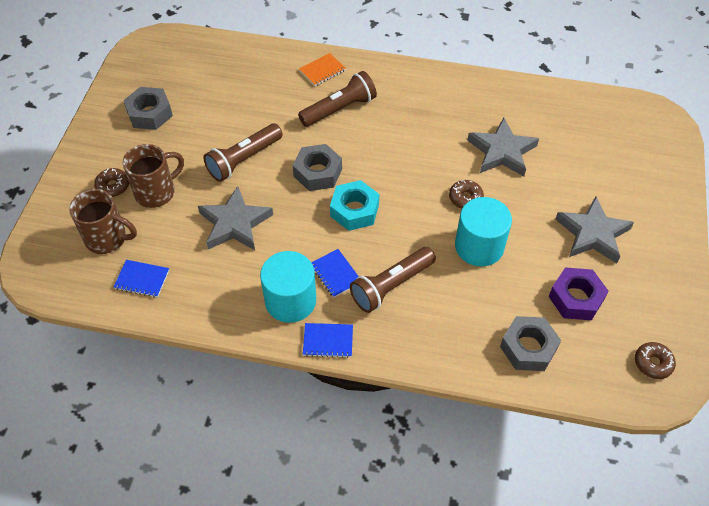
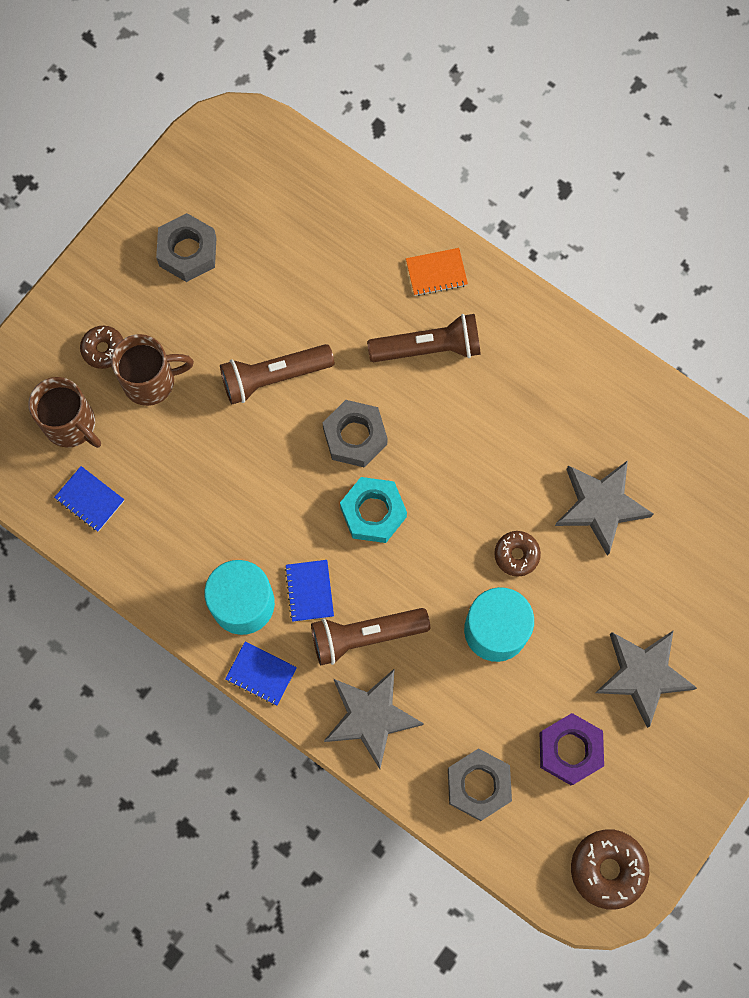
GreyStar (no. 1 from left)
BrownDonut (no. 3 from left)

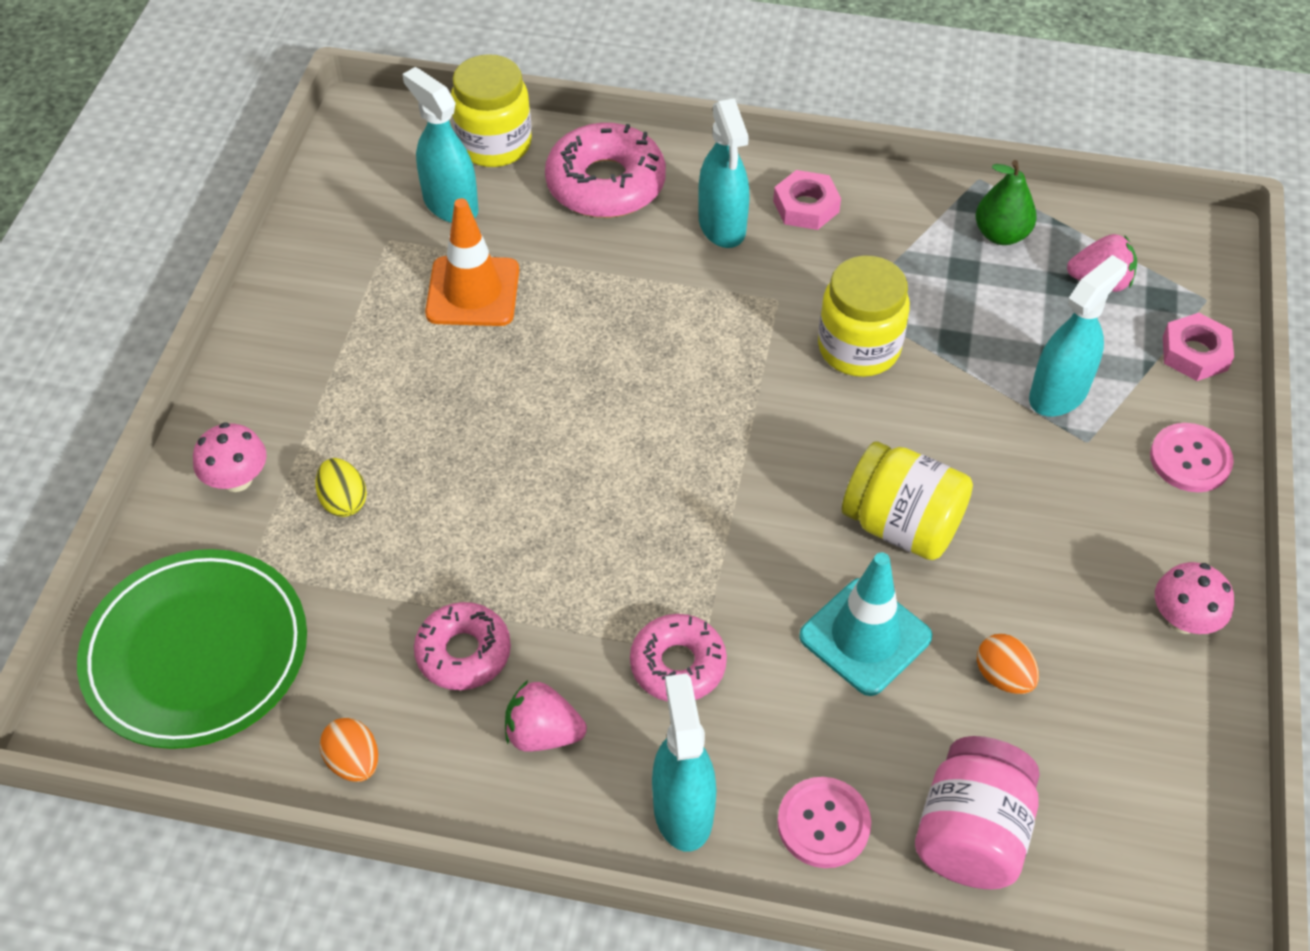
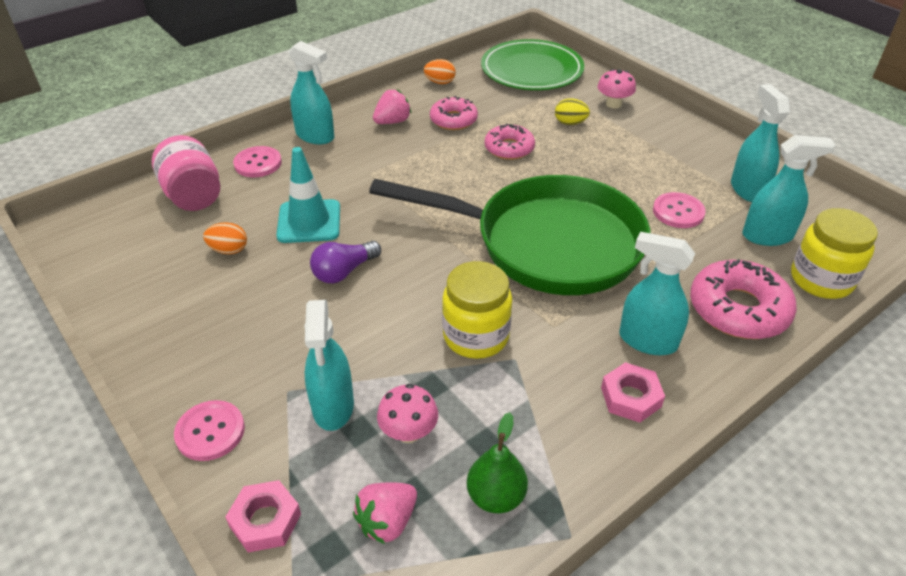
PurpleLightBulb
GreenPan
PinkMushroom (no. 1 from left)
PinkDonut (no. 2 from left)
PinkButton (no. 3 from left)
TurquoiseSprayBottle (no. 4 from left)

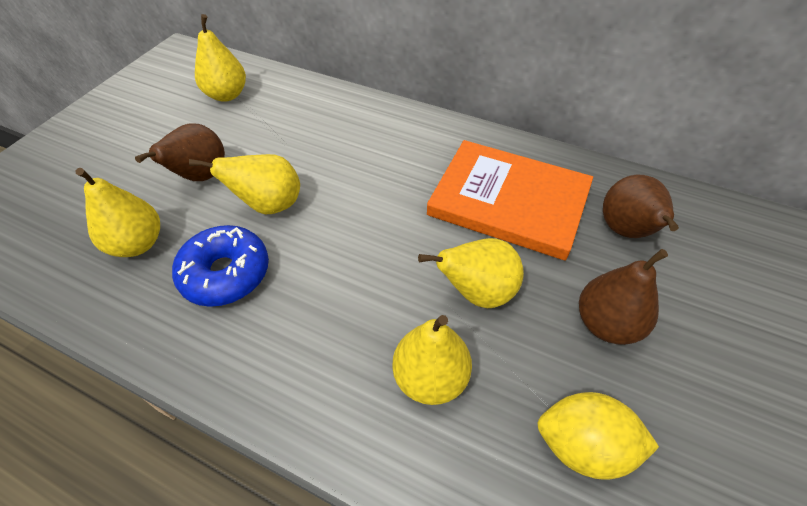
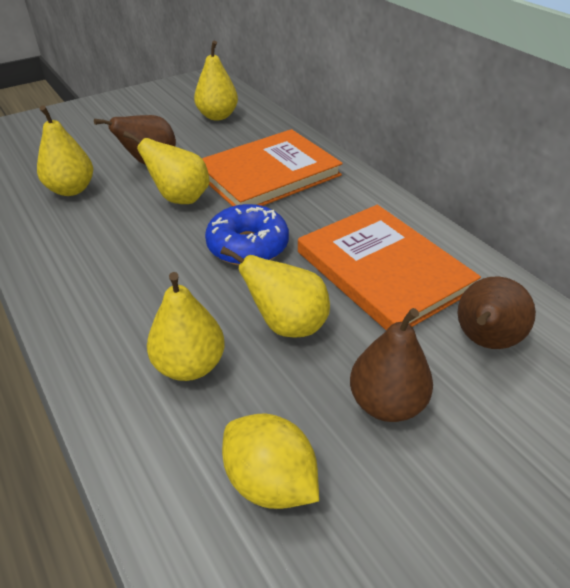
OrangeBook (no. 1 from left)
BlueDonut

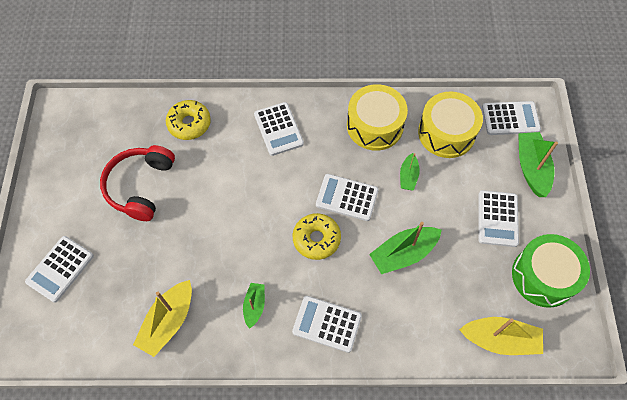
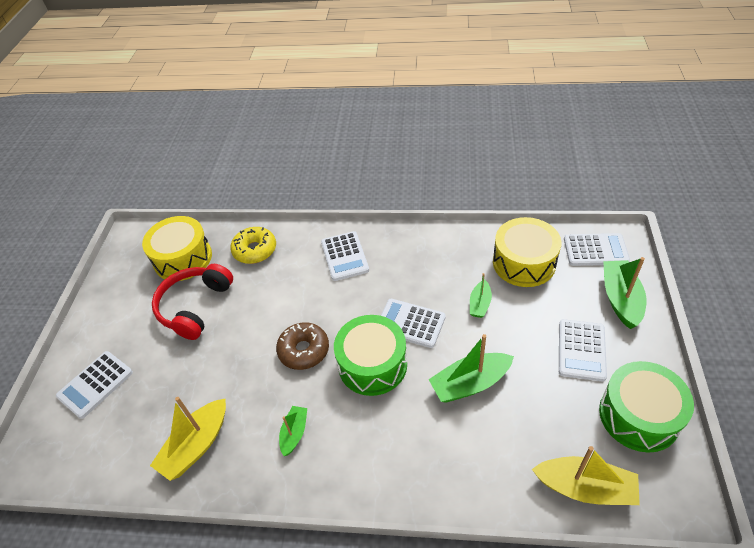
YellowDrum (no. 1 from left)
BrownDonut
GreenDrum (no. 1 from left)
WhiteCalculator (no. 3 from left in the first image)

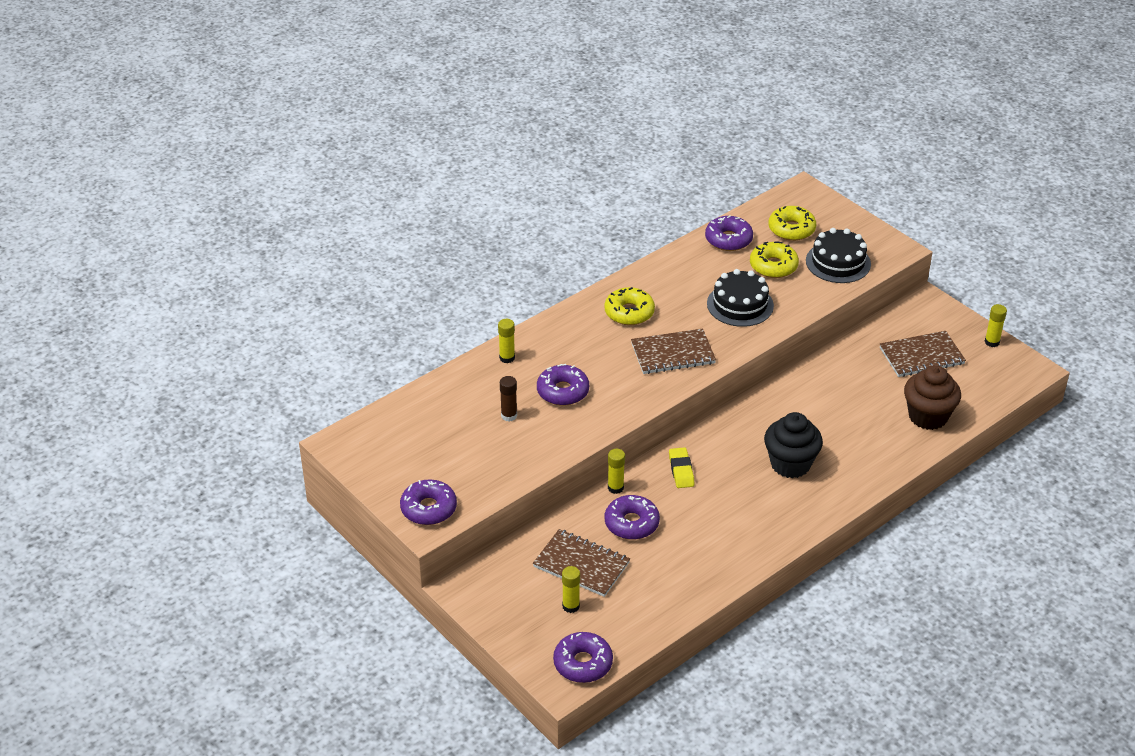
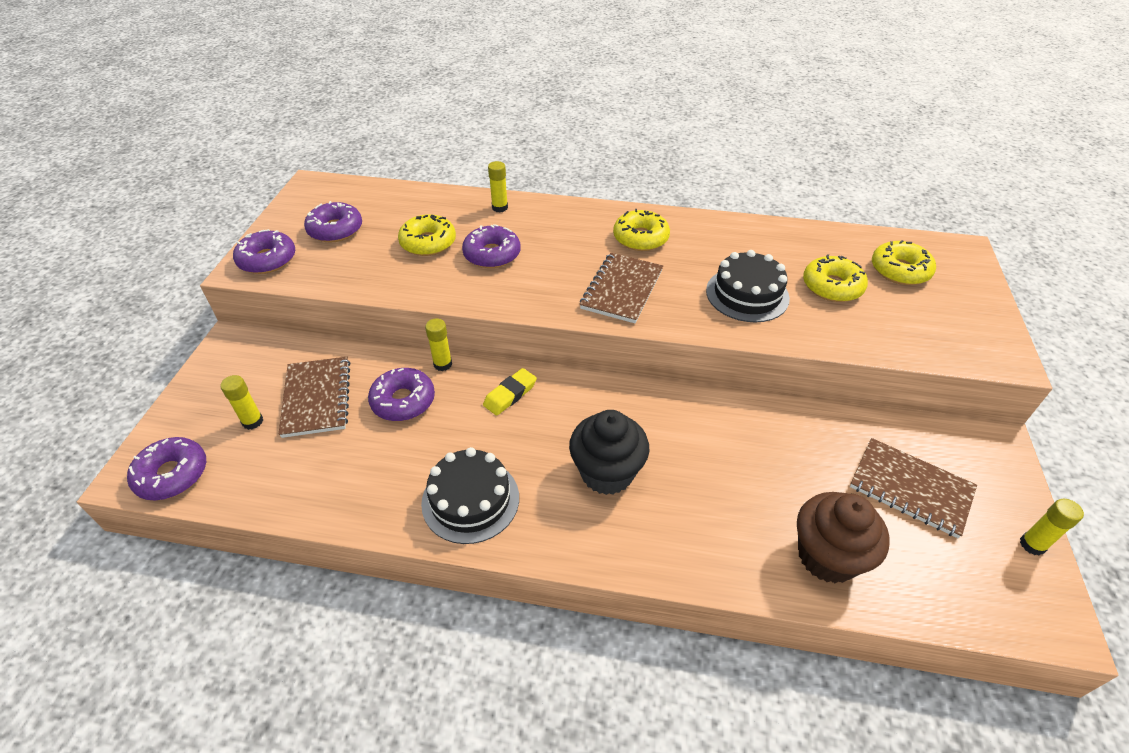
PurpleDonut (no. 3 from left)
YellowDonut (no. 1 from left)
BlackCake (no. 1 from left)
BrownNotebook (no. 2 from left)

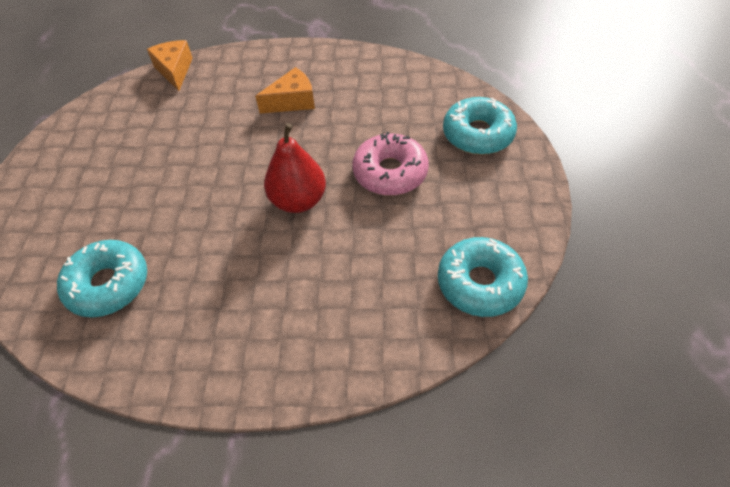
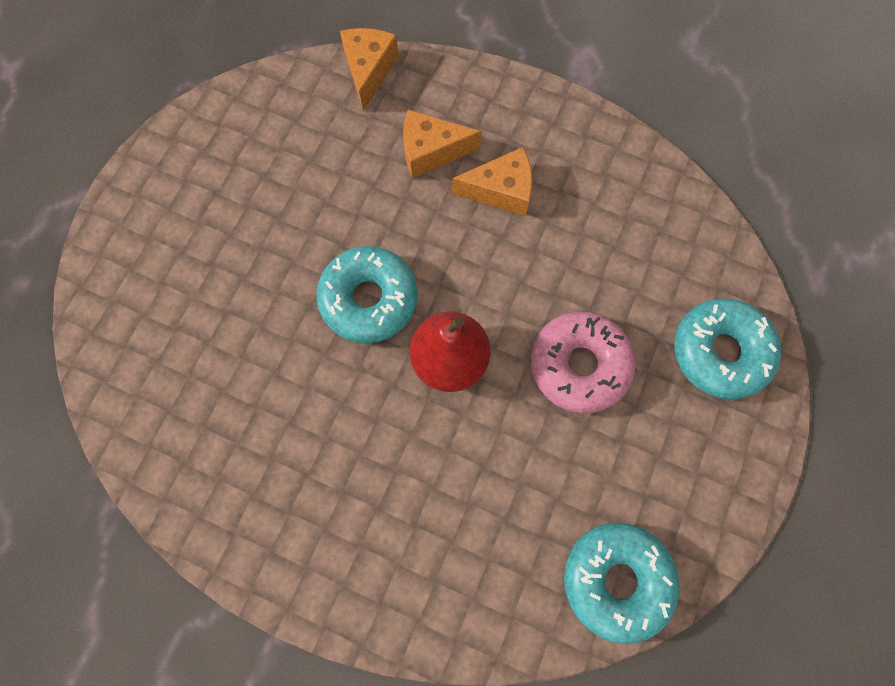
TurquoiseDonut (no. 1 from left)
OrangeCheese (no. 2 from left)

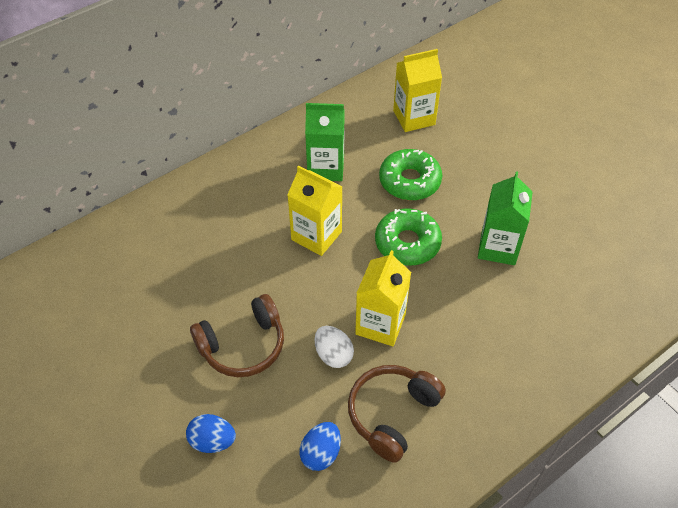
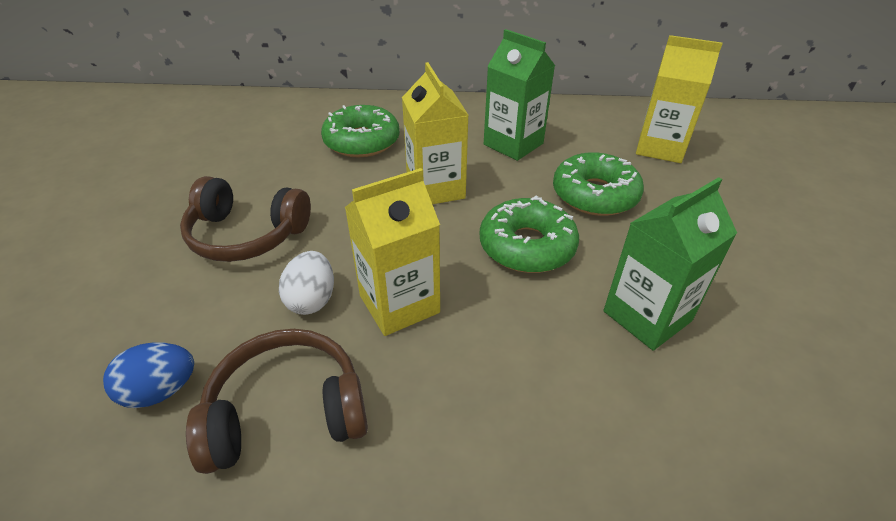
GreenDonut (no. 1 from left)
BlueEgg (no. 1 from left in the first image)

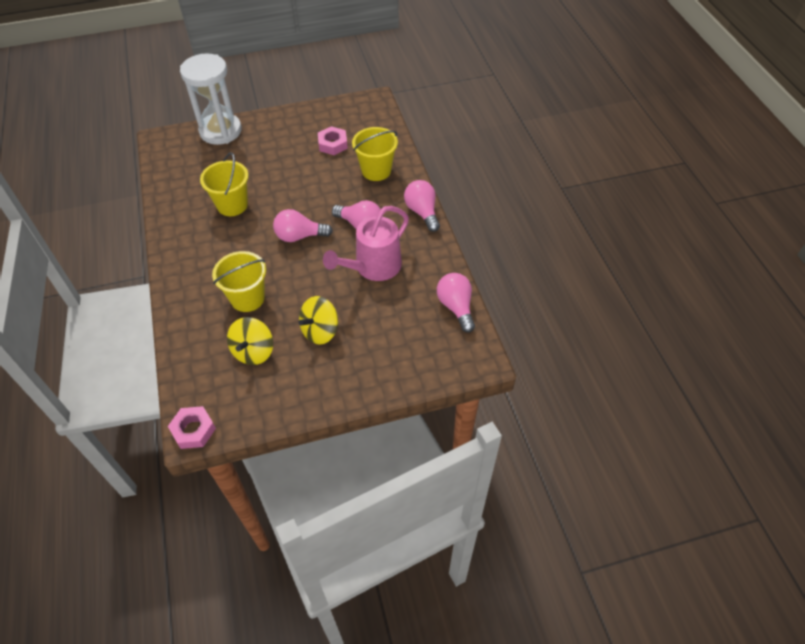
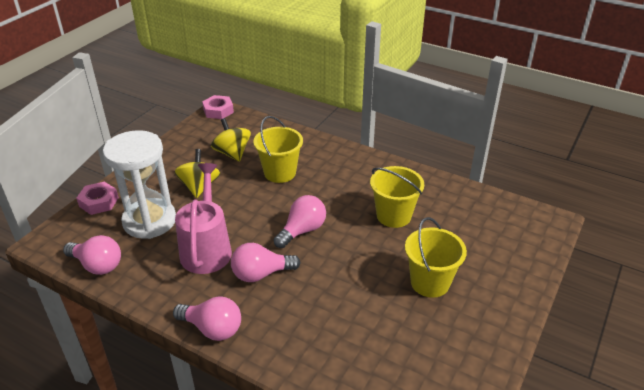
PinkNut (no. 1 from left)
WhiteHourglass
YellowBucket (no. 3 from left)

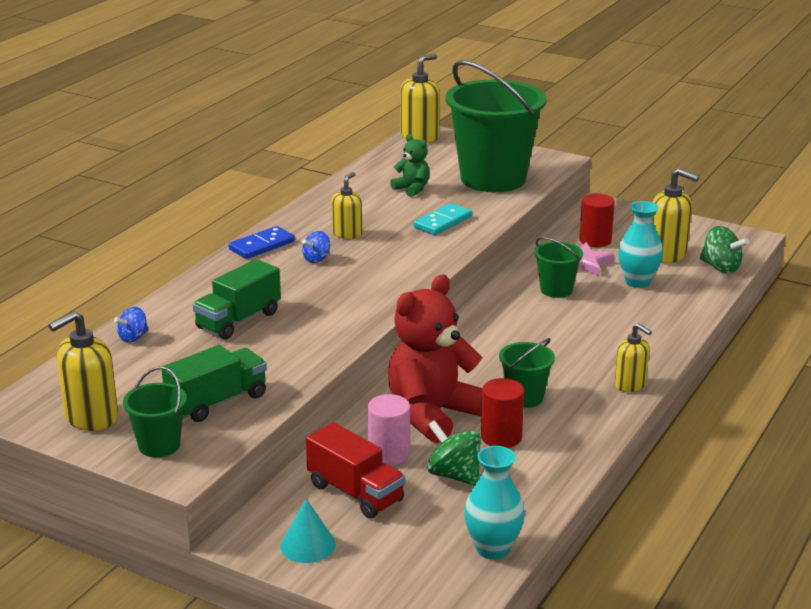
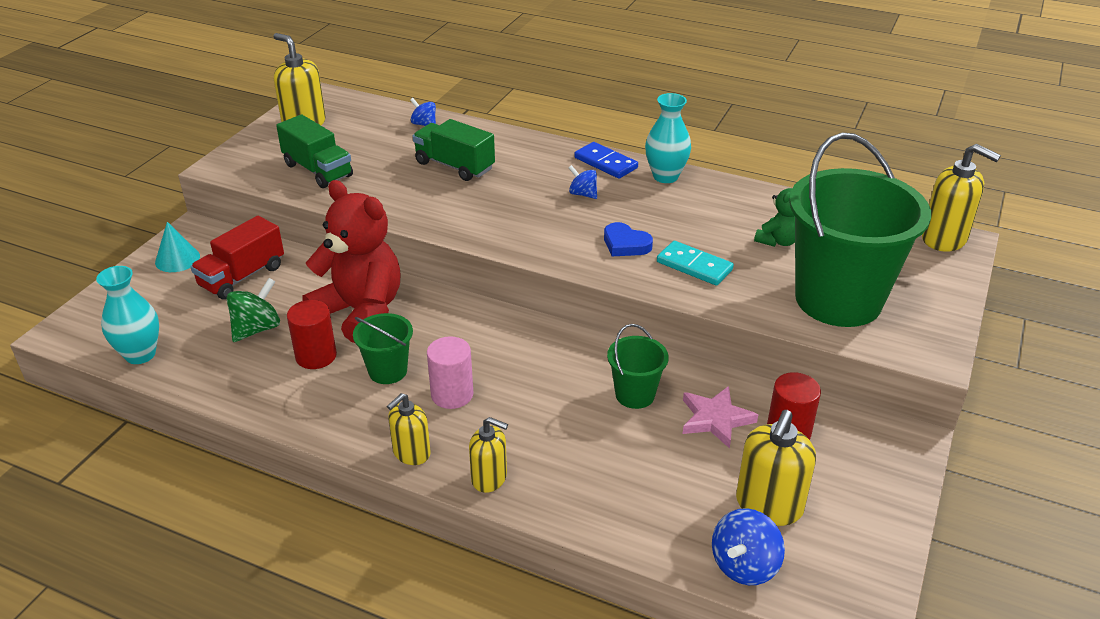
PinkCylinder
YellowSoapDispenser (no. 3 from left)
BlueHeart
TurquoiseVase (no. 2 from left)
BlueSpinningTop (no. 3 from left)
GreenBucket (no. 1 from left in the first image)

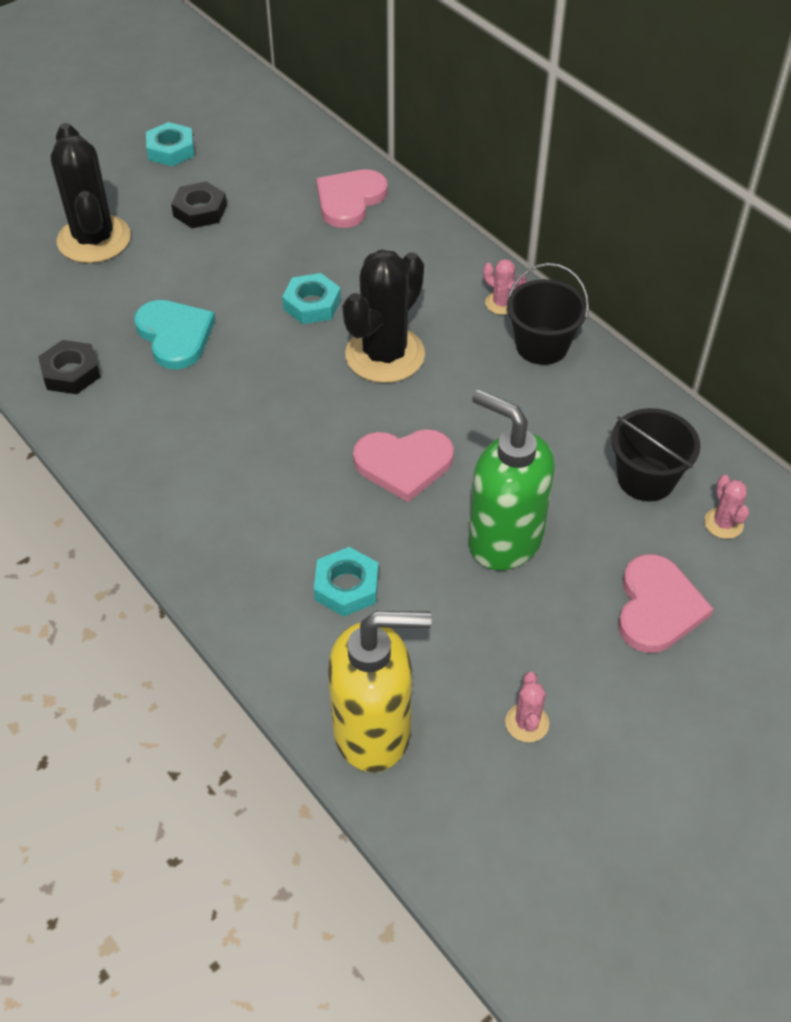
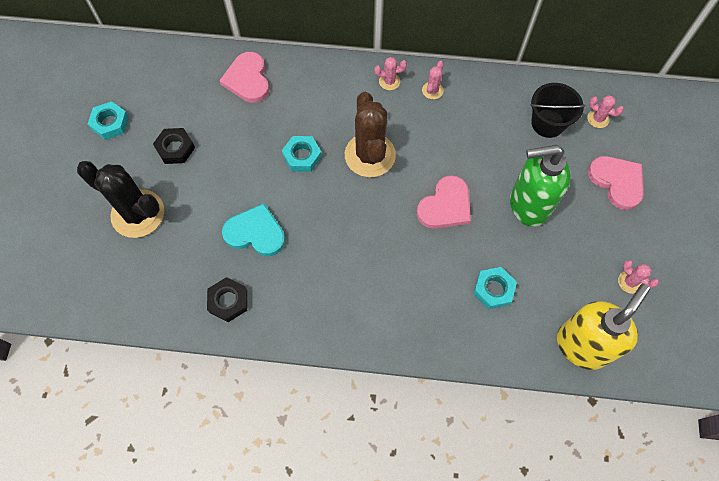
BrownCactus
PinkCactus (no. 2 from left)

